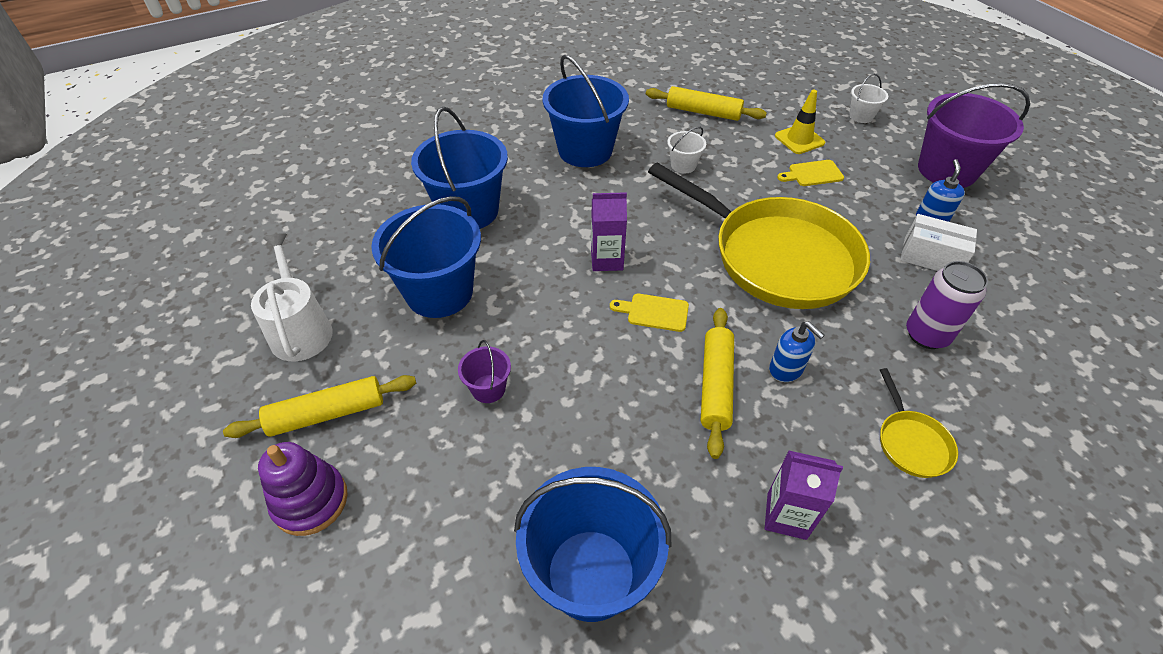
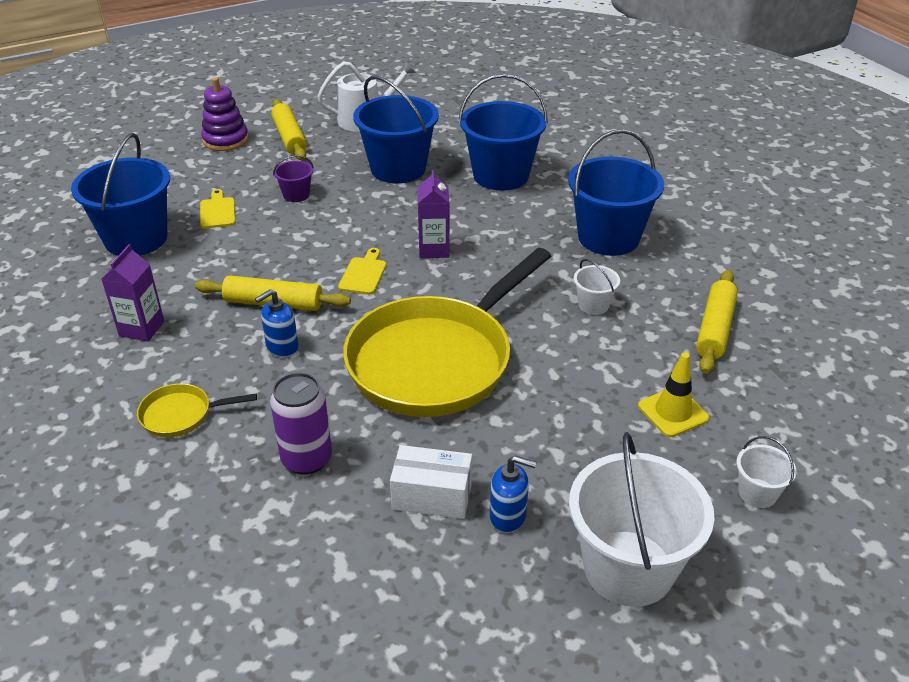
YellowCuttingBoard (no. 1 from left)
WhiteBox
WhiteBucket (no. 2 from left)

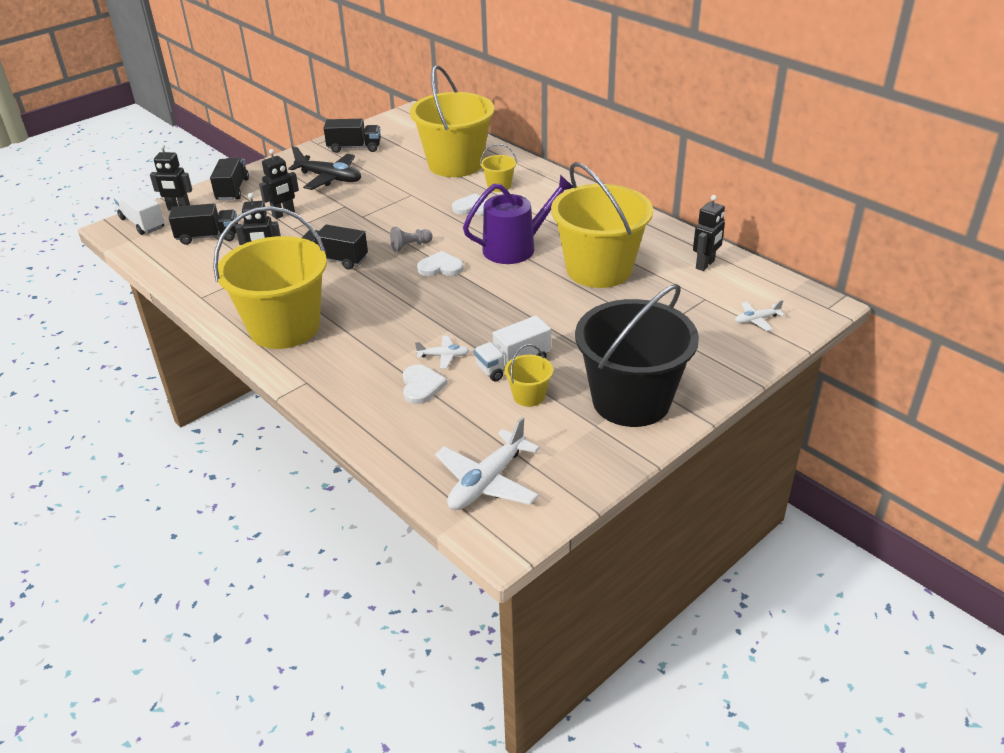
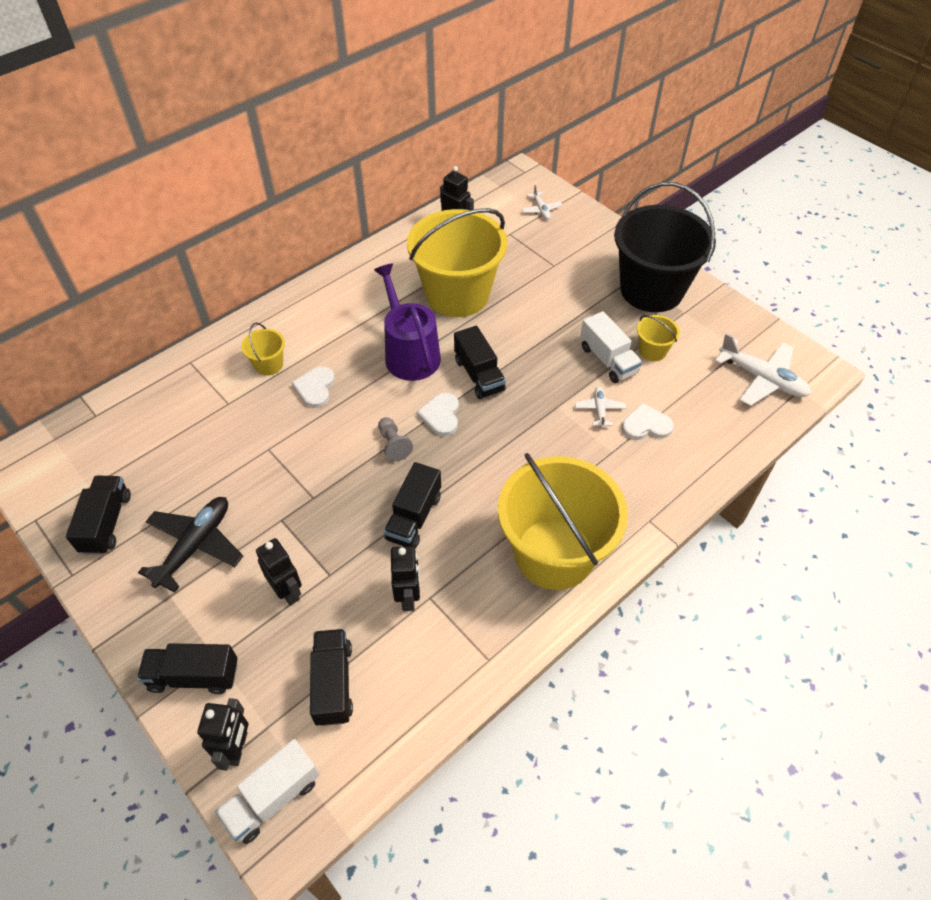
BlackTruck (no. 5 from left)
YellowBucket (no. 2 from left in the first image)

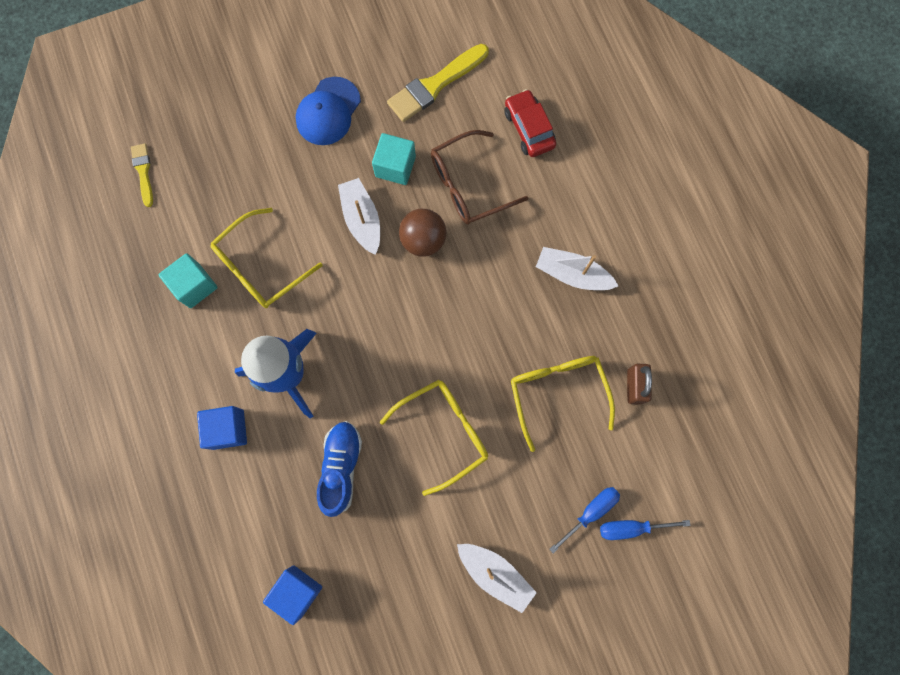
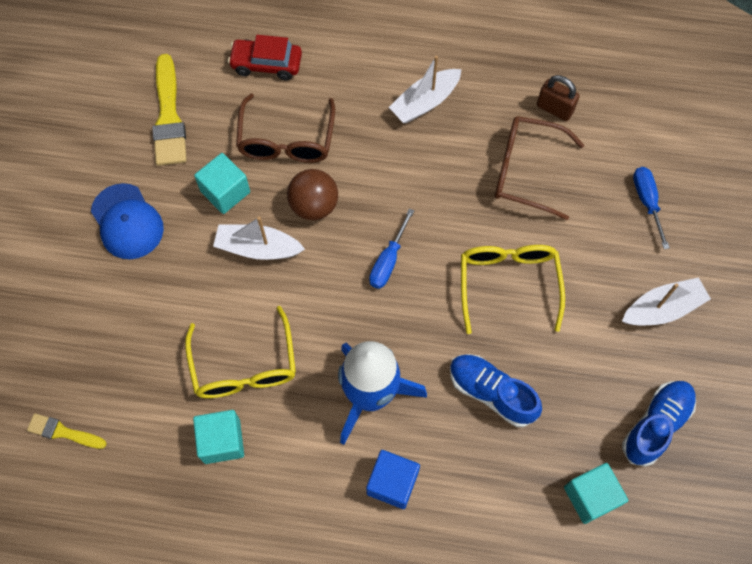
BlueScrewdriver (no. 1 from left)
BrownGlasses (no. 2 from left)
TurquoiseCube (no. 3 from left)
BlueShoe (no. 2 from left)

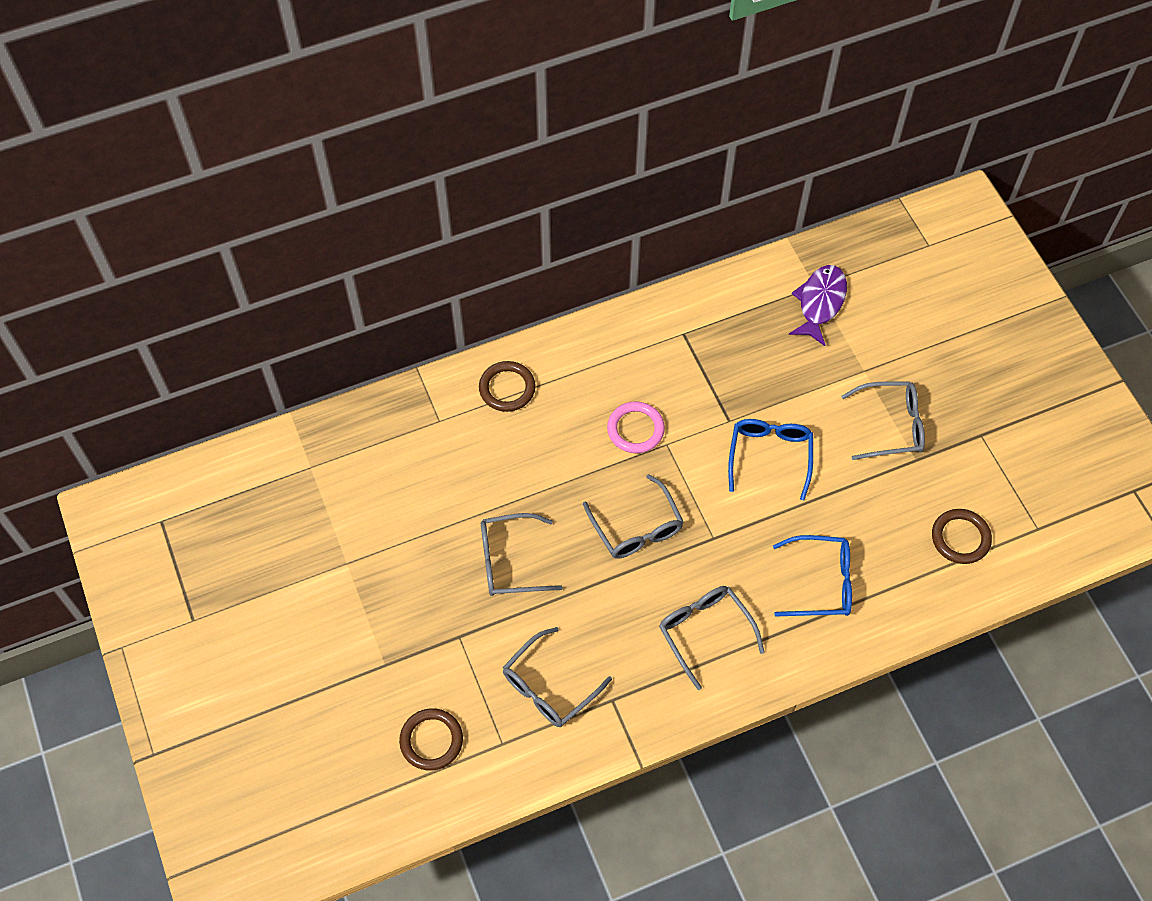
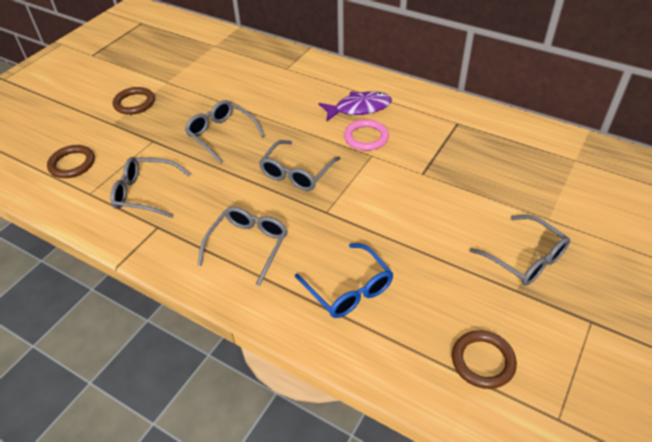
BrownRing (no. 2 from left)
PurpleFish
BlueGlasses (no. 1 from left in the first image)

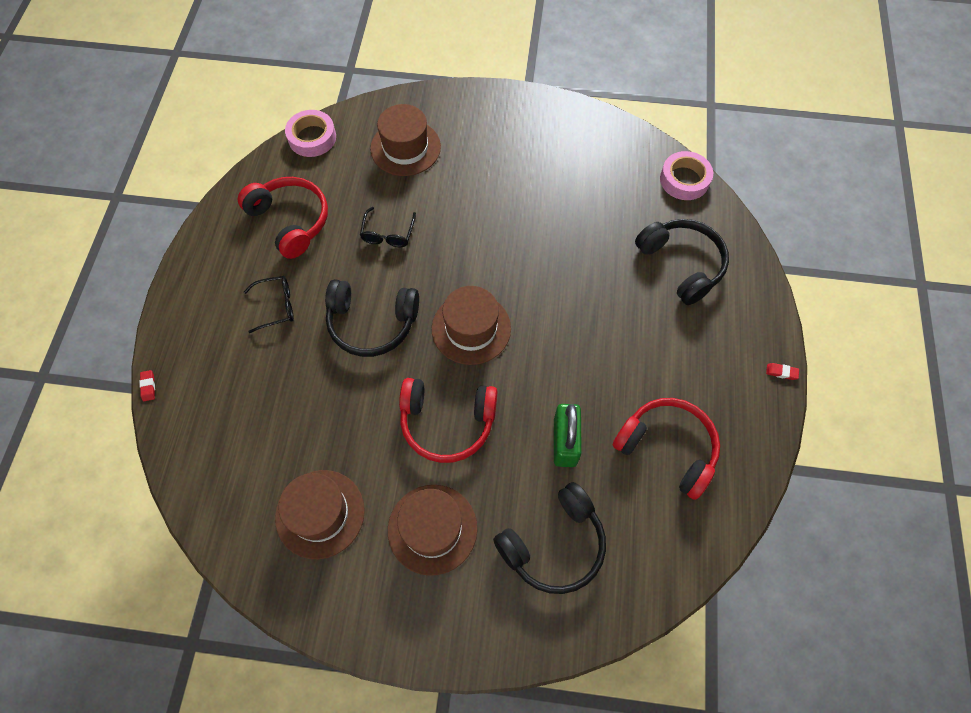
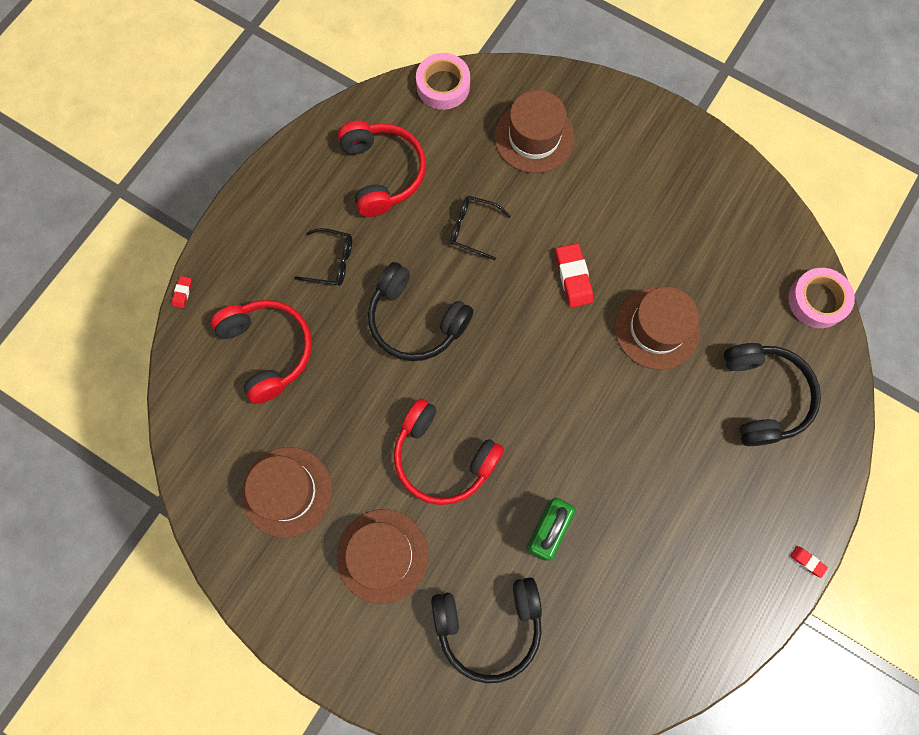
RedHeadphones (no. 1 from left)
BlackGlasses (no. 2 from left)
RedEraser (no. 2 from left)
BrownHat (no. 4 from left)

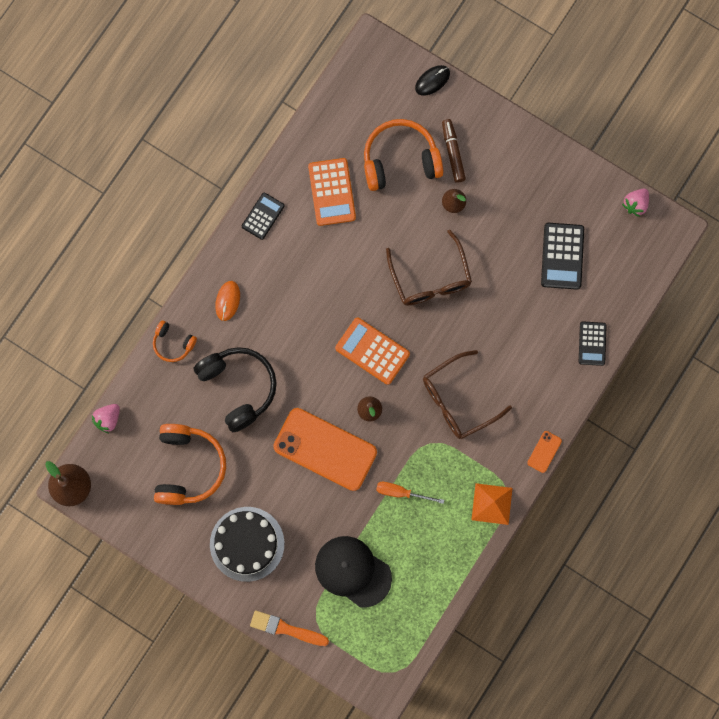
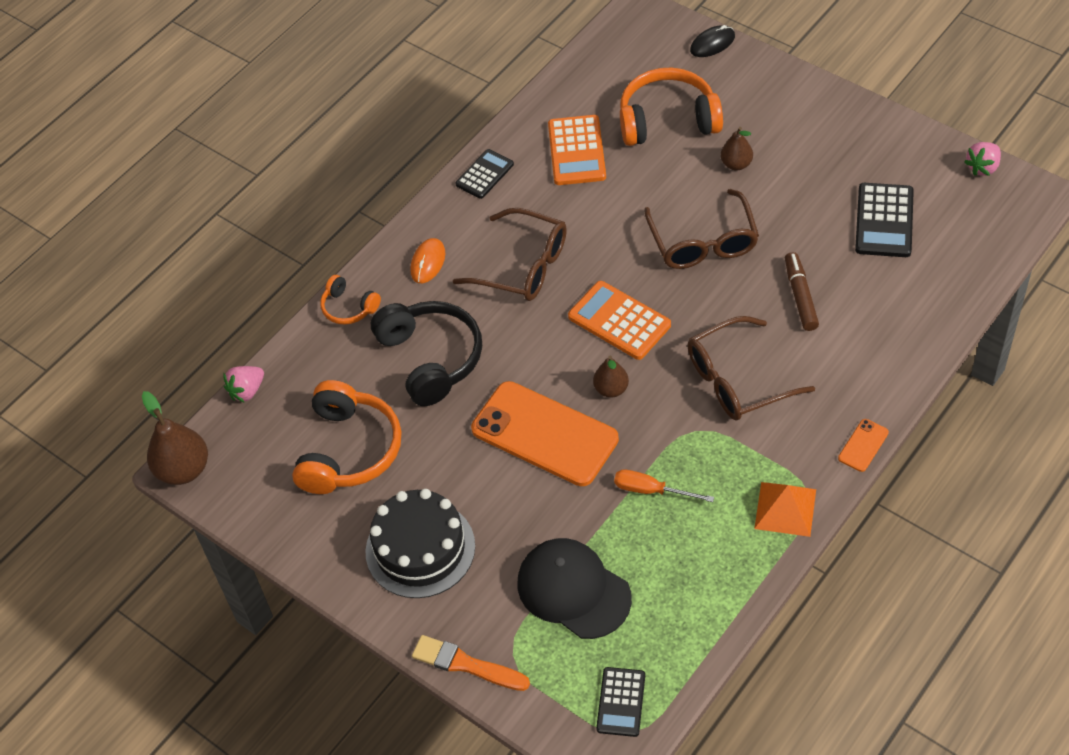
BrownGlasses (no. 1 from left)
BlackCalculator (no. 2 from left)
BrownMarker

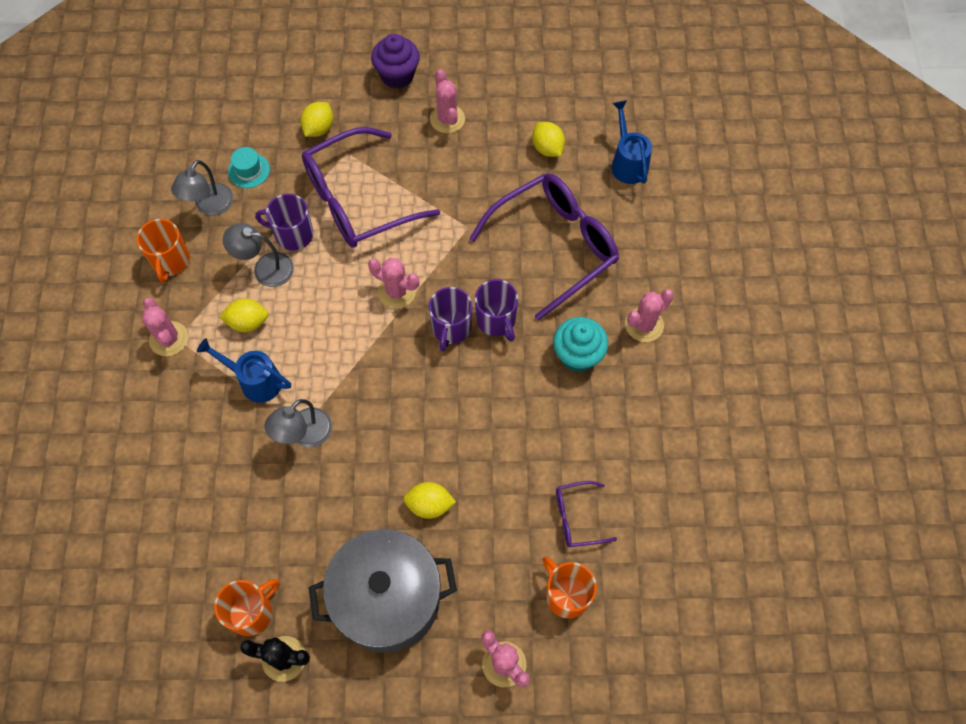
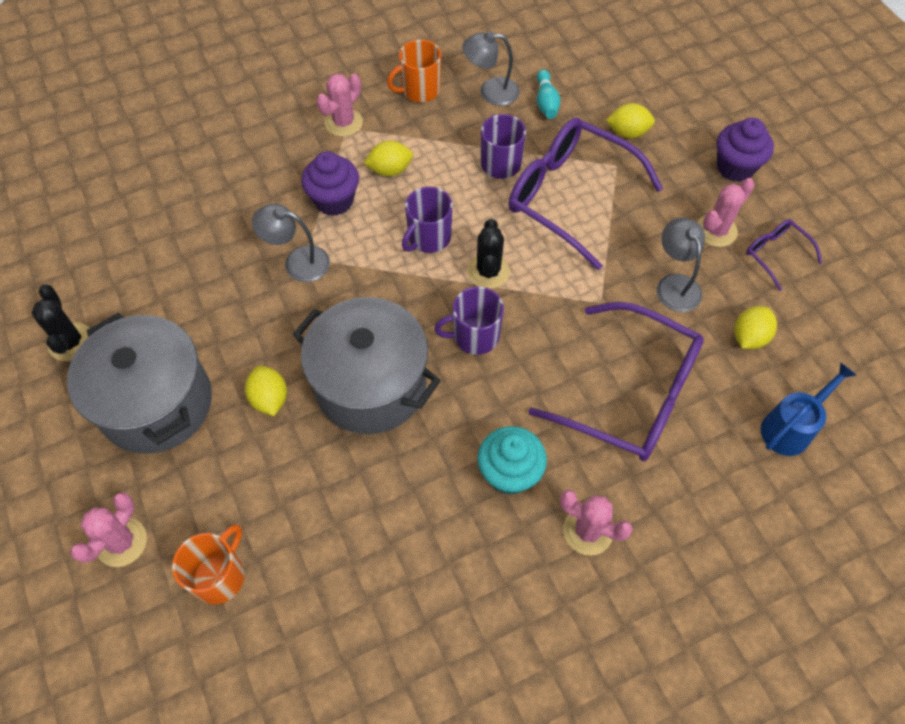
GreyPot (no. 2 from left)
PurpleCupcake (no. 1 from left)
YellowLemon (no. 2 from left)
PurpleMug (no. 1 from left)
BlackCactus (no. 2 from left)
TurquoiseBowlingPin
GreyLamp (no. 3 from left)
PurpleGlasses (no. 3 from left)
OrangeMug (no. 2 from left in the first image)

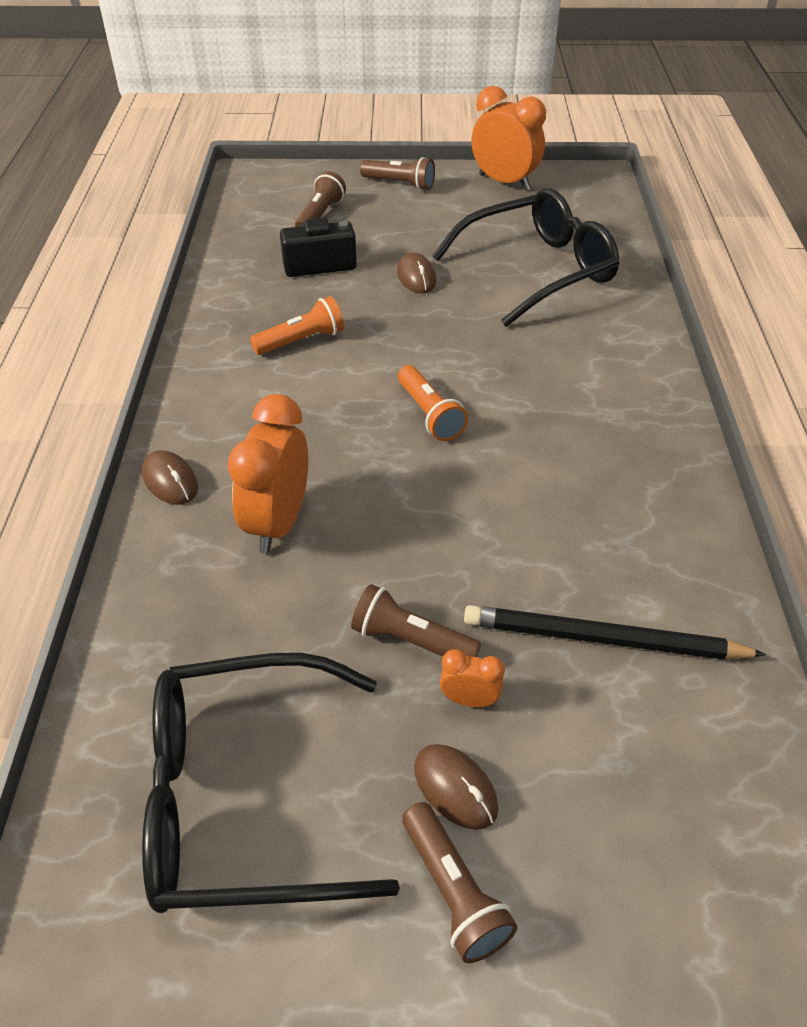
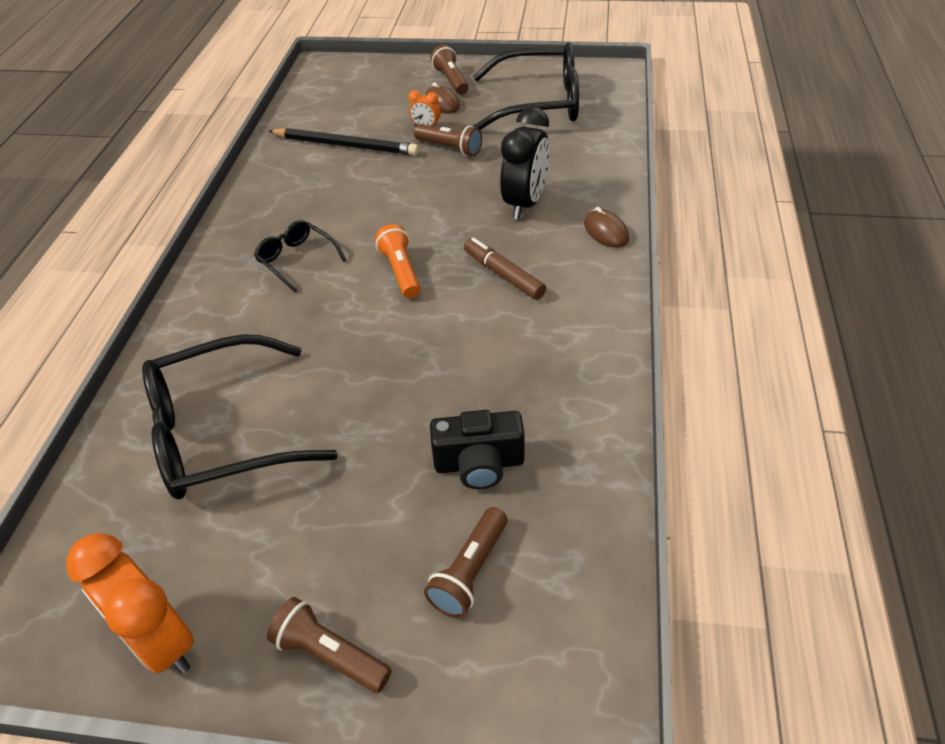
BlackGlasses (no. 2 from left)
BrownMarker
BlackClock
OrangeFlashlight (no. 1 from left in the first image)
BrownMouse (no. 2 from left in the first image)

